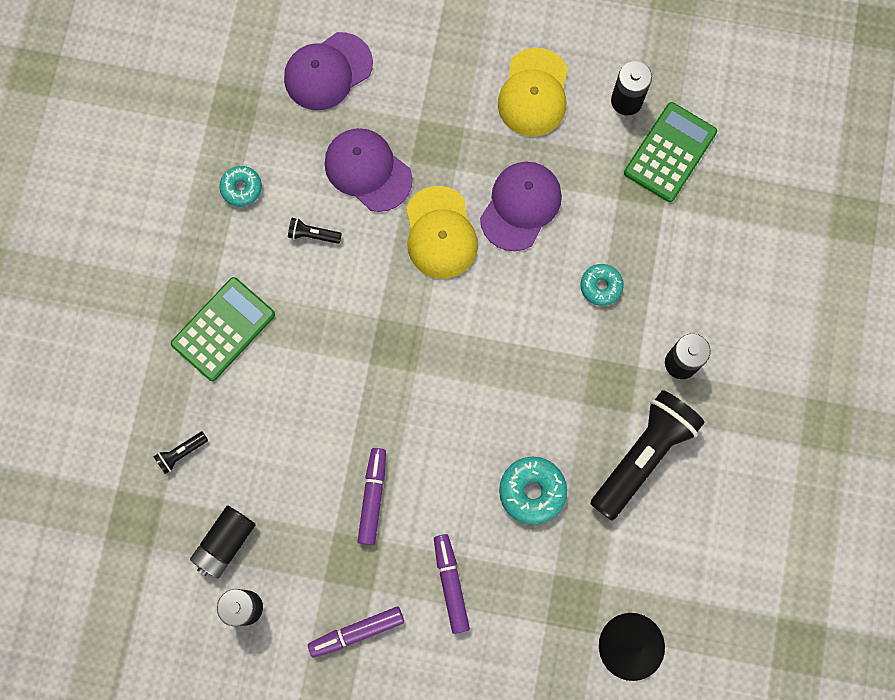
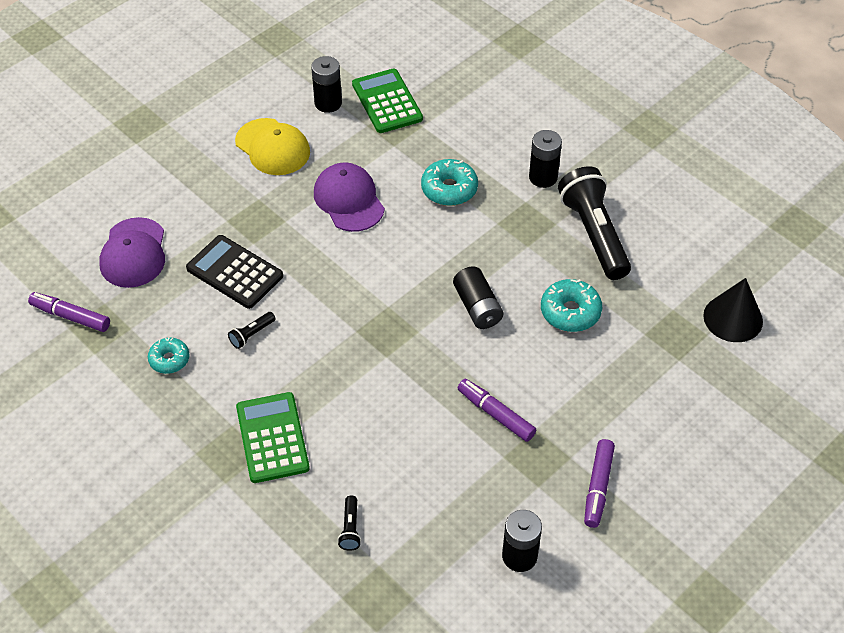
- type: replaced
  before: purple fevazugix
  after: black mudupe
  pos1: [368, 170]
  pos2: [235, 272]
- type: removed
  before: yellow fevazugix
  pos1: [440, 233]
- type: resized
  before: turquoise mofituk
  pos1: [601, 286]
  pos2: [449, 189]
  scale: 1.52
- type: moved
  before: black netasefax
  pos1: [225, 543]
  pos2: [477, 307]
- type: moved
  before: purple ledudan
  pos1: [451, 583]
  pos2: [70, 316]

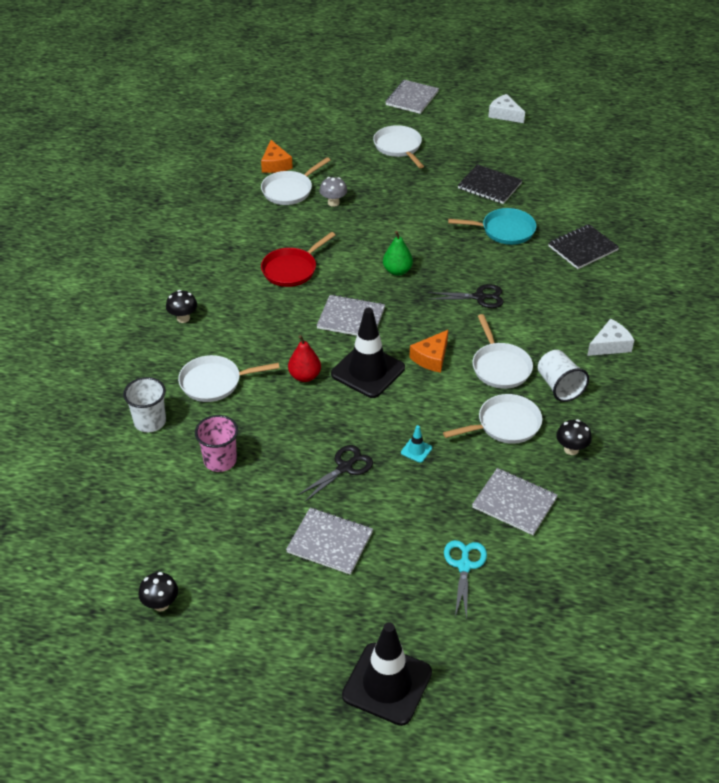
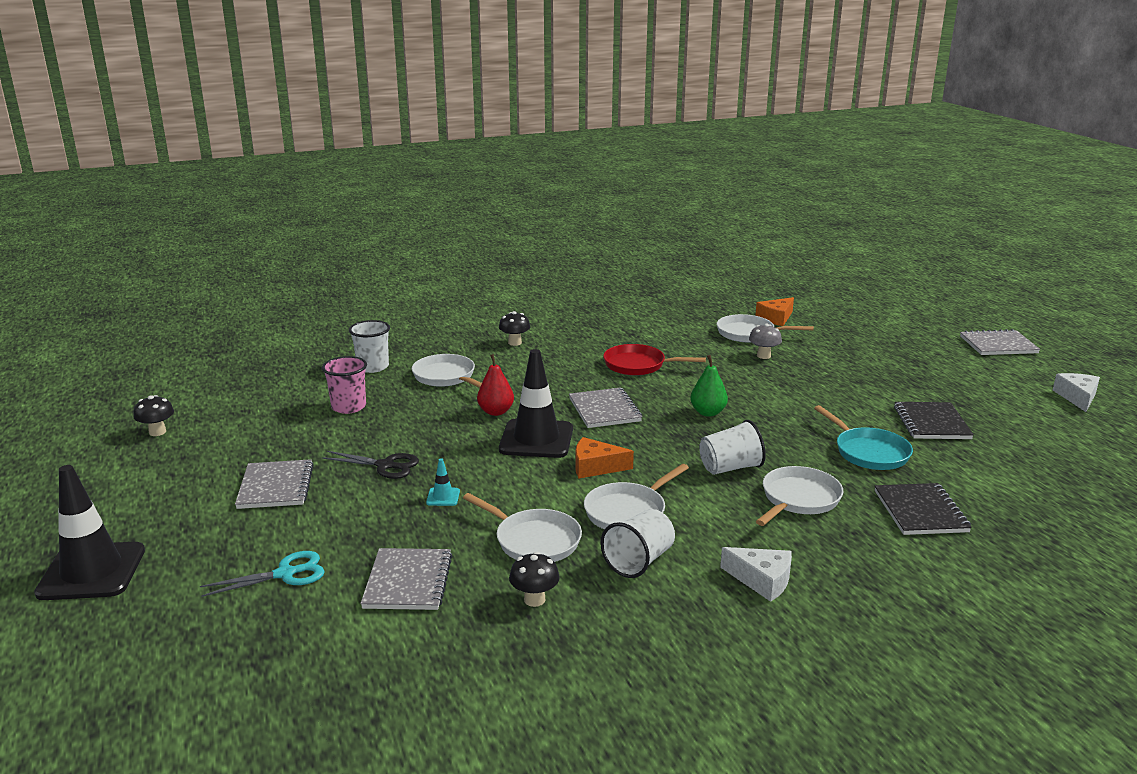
- type: moved
  before: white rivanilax
  pos1: [398, 147]
  pos2: [798, 499]
- type: turned
  before: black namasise
  pos1: [583, 248]
  pos2: [920, 511]
  turn: 60
- type: replaced
  before: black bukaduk
  after: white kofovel
  pos1: [479, 297]
  pos2: [730, 468]

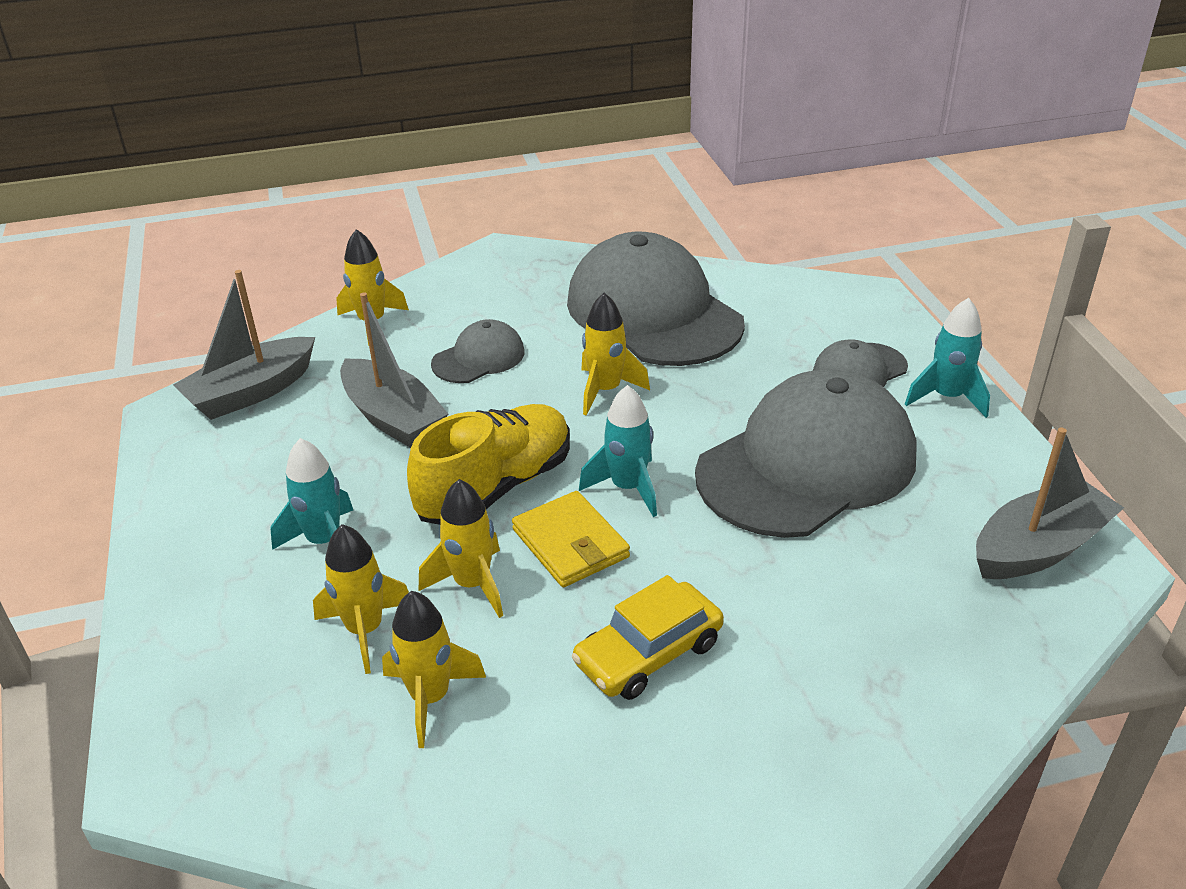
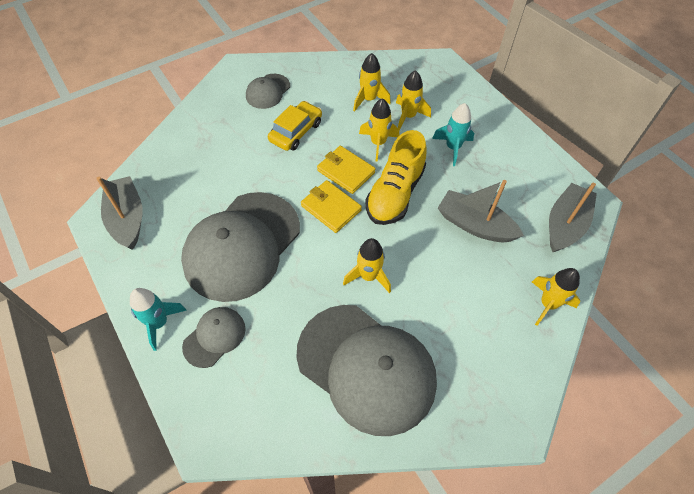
- type: moved
  before: grey fevazugix
  pos1: [479, 358]
  pos2: [268, 91]
- type: replaced
  before: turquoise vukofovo
  after: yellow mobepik
  pos1: [627, 488]
  pos2: [331, 208]
- type: turned
  before: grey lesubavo
  pos1: [1038, 548]
  pos2: [127, 219]
  turn: 120

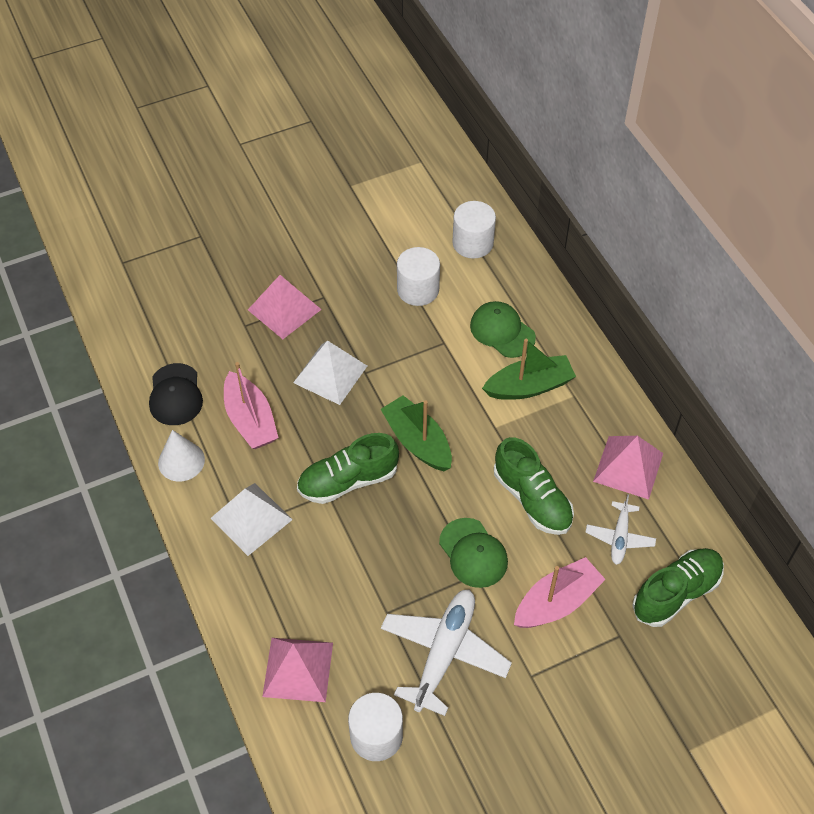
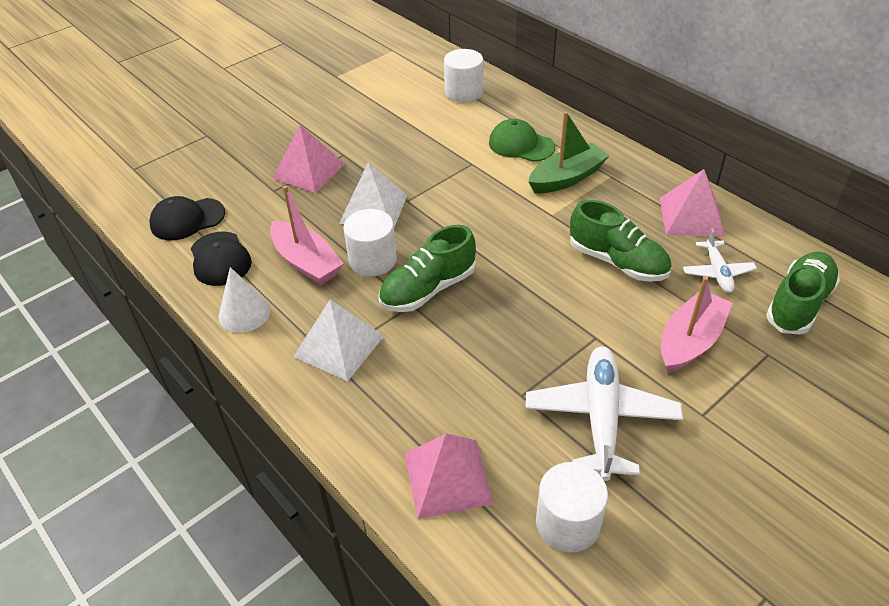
- type: moved
  before: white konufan
  pos1: [418, 289]
  pos2: [372, 260]
- type: removed
  before: green lesubavo
  pos1: [417, 441]
- type: removed
  before: green fevazugix
  pos1: [473, 553]
- type: added
  after: black fevazugix
  pos2: [187, 219]

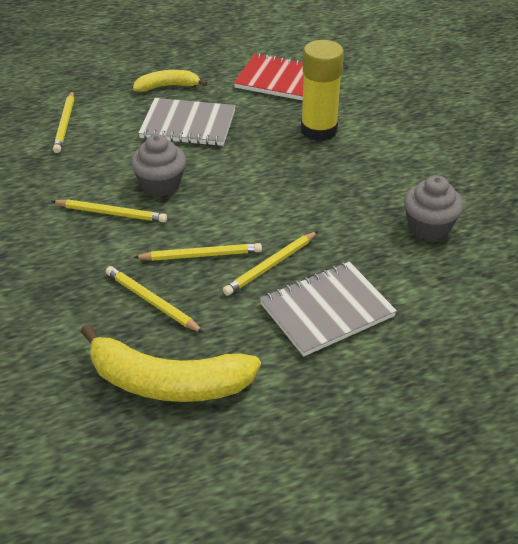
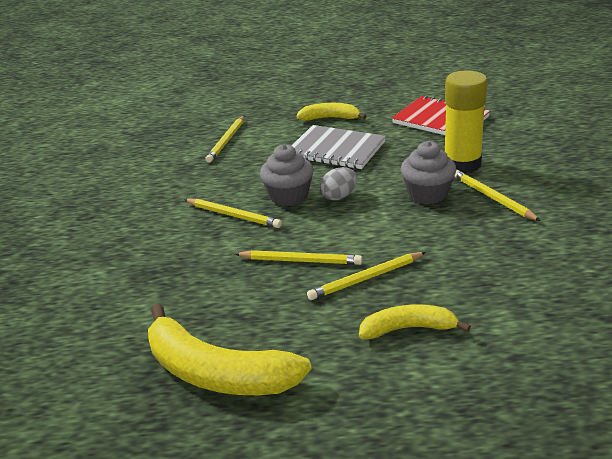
- type: moved
  before: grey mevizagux
  pos1: [429, 227]
  pos2: [427, 194]
- type: replaced
  before: grey namasise
  after: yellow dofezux
  pos1: [327, 310]
  pos2: [408, 329]
- type: moved
  before: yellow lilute
  pos1: [152, 302]
  pos2: [493, 198]
- type: added
  after: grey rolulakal
  pos2: [339, 196]

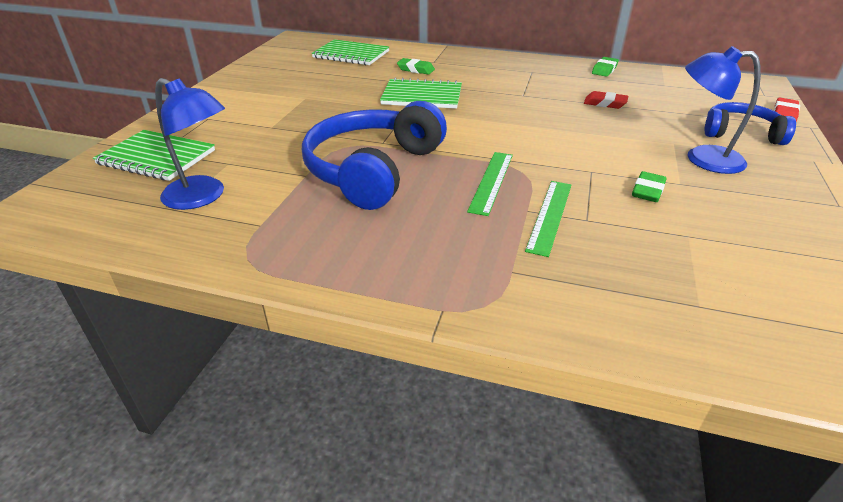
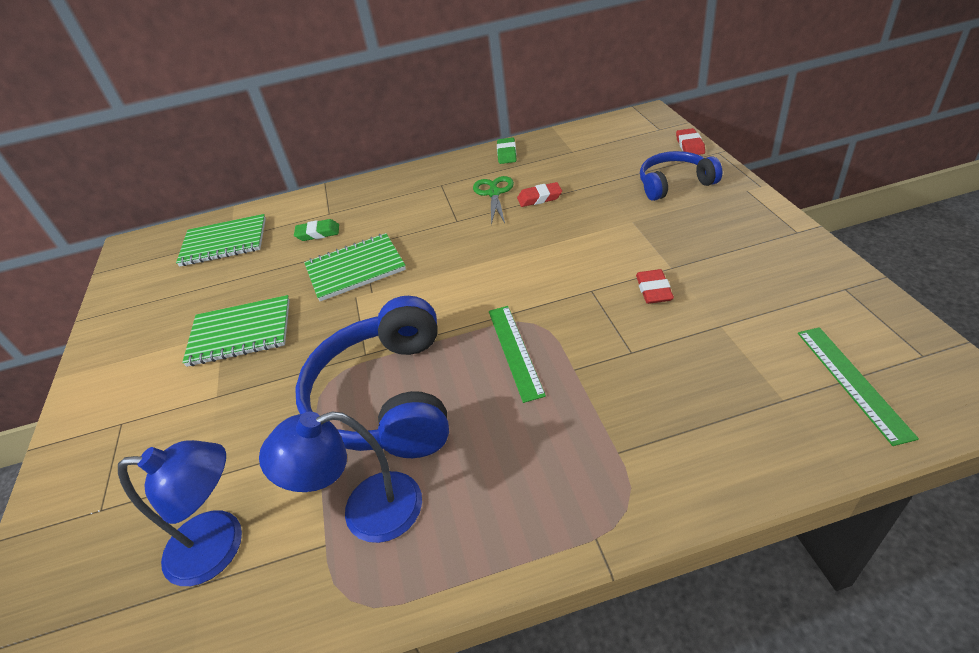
- type: moved
  before: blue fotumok
  pos1: [702, 158]
  pos2: [366, 511]
- type: moved
  before: green namasise
  pos1: [156, 157]
  pos2: [240, 333]
- type: recoloured
  before: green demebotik
  after: red demebotik
  pos1: [647, 191]
  pos2: [653, 290]
- type: moved
  before: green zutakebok
  pos1: [549, 216]
  pos2: [852, 381]
- type: added
  after: green bukaduk
  pos2: [494, 193]

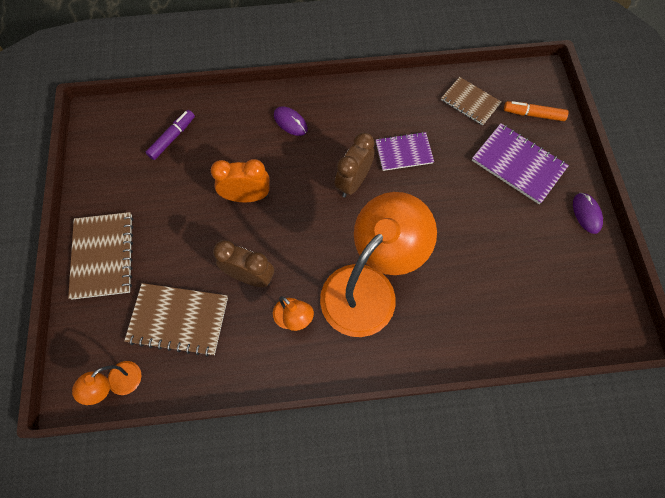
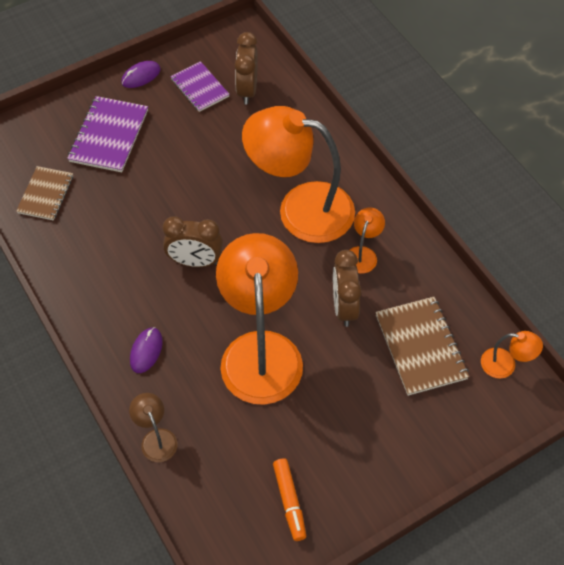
- type: moved
  before: orange ledudan
  pos1: [533, 114]
  pos2: [289, 501]
- type: removed
  before: purple ledudan
  pos1: [172, 138]
- type: moved
  before: purple namasise
  pos1: [404, 152]
  pos2: [199, 88]
- type: replaced
  before: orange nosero
  after: orange fotumok
  pos1: [247, 196]
  pos2: [260, 350]
- type: removed
  before: brown namasise
  pos1: [103, 256]
- type: added
  after: brown nosero
  pos2: [247, 90]
- type: added
  after: brown fotumok
  pos2: [156, 438]

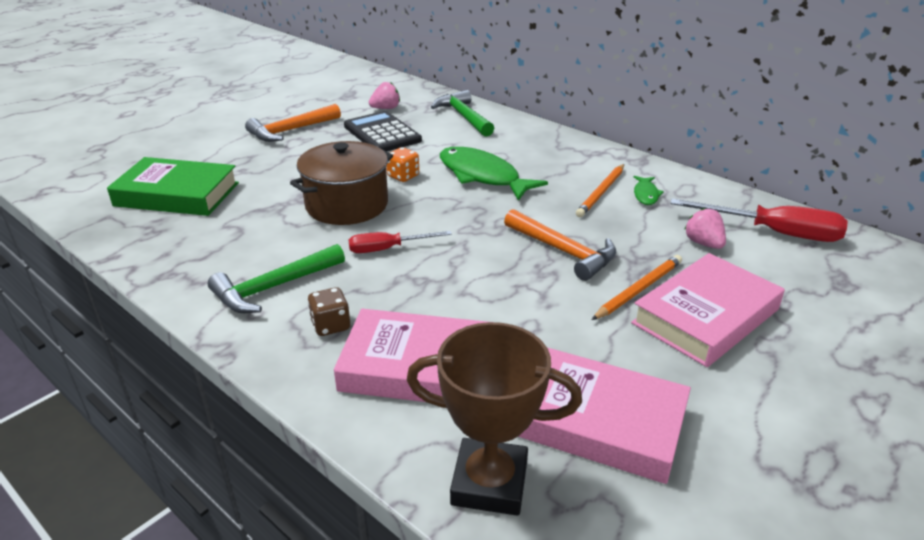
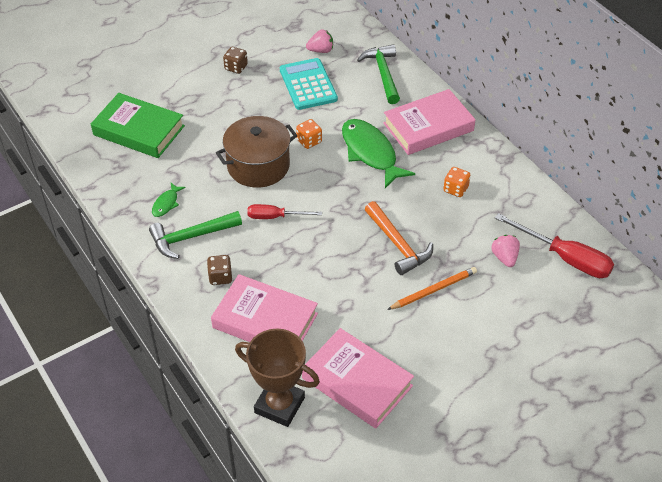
- type: replaced
  before: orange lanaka
  after: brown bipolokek
  pos1: [291, 130]
  pos2: [236, 67]
- type: recoloured
  before: black mudupe
  after: turquoise mudupe
  pos1: [382, 133]
  pos2: [308, 84]
- type: replaced
  before: orange lilute
  after: orange bipolokek
  pos1: [601, 192]
  pos2: [455, 189]
- type: moved
  before: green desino
  pos1: [646, 194]
  pos2: [166, 203]
- type: moved
  before: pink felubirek
  pos1: [705, 316]
  pos2: [428, 127]

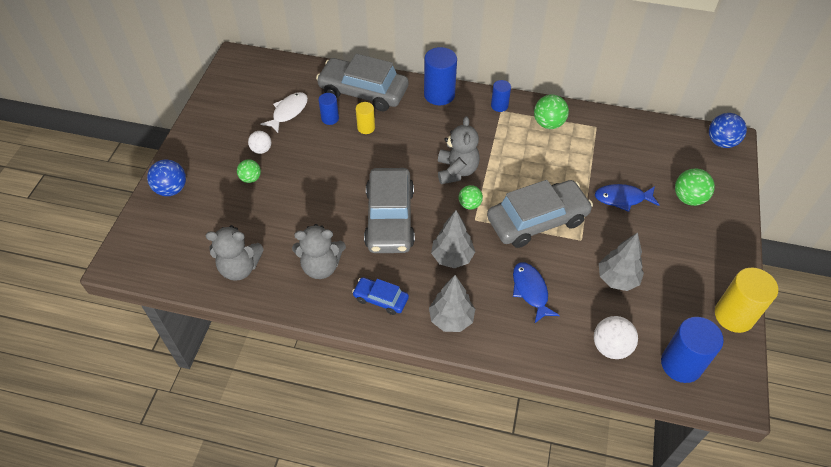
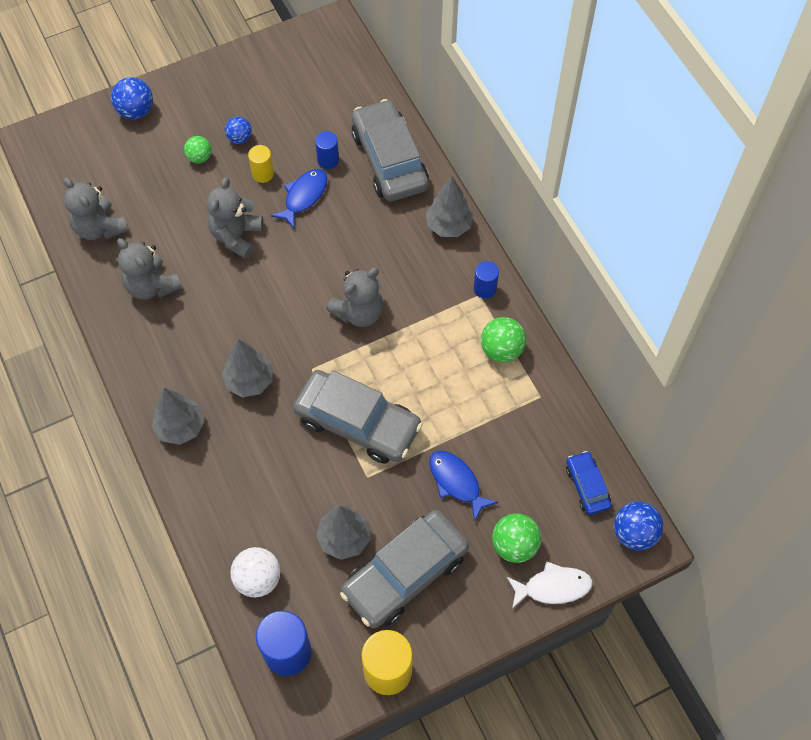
- type: replaced
  before: blue konufan
  after: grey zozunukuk
  pos1: [439, 95]
  pos2: [449, 226]
- type: moved
  before: white desino
  pos1: [288, 112]
  pos2: [553, 587]
- type: moved
  before: yellow konufan
  pos1: [366, 128]
  pos2: [263, 173]
- type: recoloured
  before: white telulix
  after: blue telulix
  pos1: [261, 150]
  pos2: [239, 138]
- type: moved
  before: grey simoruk
  pos1: [390, 218]
  pos2: [405, 574]
- type: removed
  before: green telulix
  pos1: [469, 204]
- type: moved
  before: blue desino
  pos1: [530, 291]
  pos2: [304, 196]
- type: moved
  before: blue simoruk
  pos1: [381, 299]
  pos2: [587, 486]
- type: added
  after: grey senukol
  pos2: [236, 236]

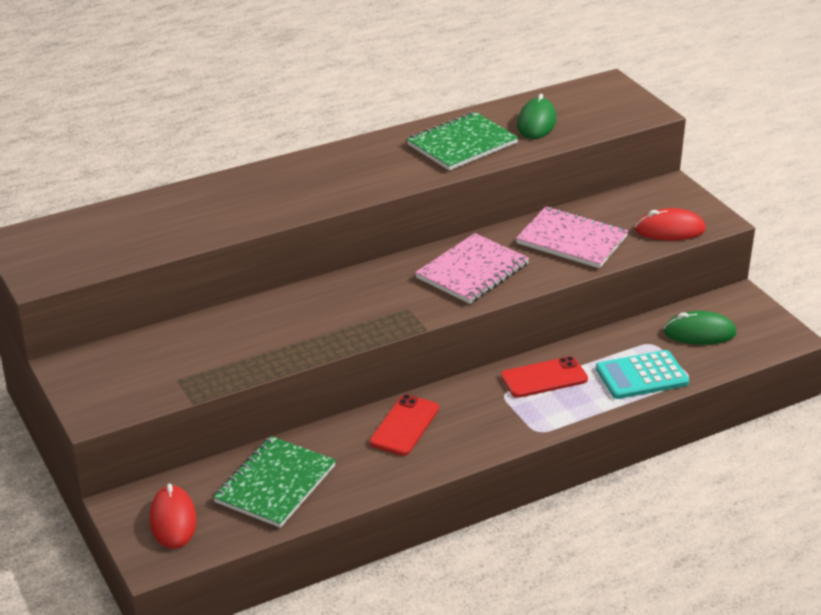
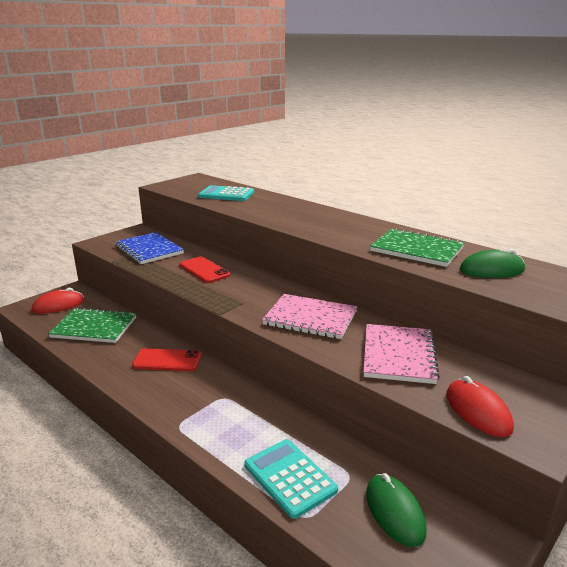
- type: moved
  before: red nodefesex
  pos1: [544, 378]
  pos2: [204, 270]
- type: added
  after: turquoise mudupe
  pos2: [226, 194]
- type: added
  after: blue namasise
  pos2: [148, 250]

